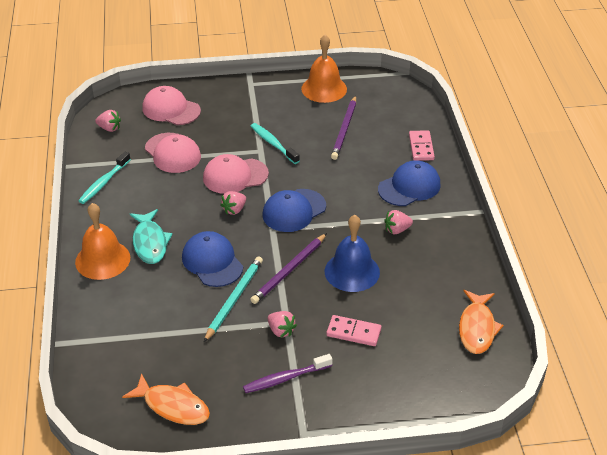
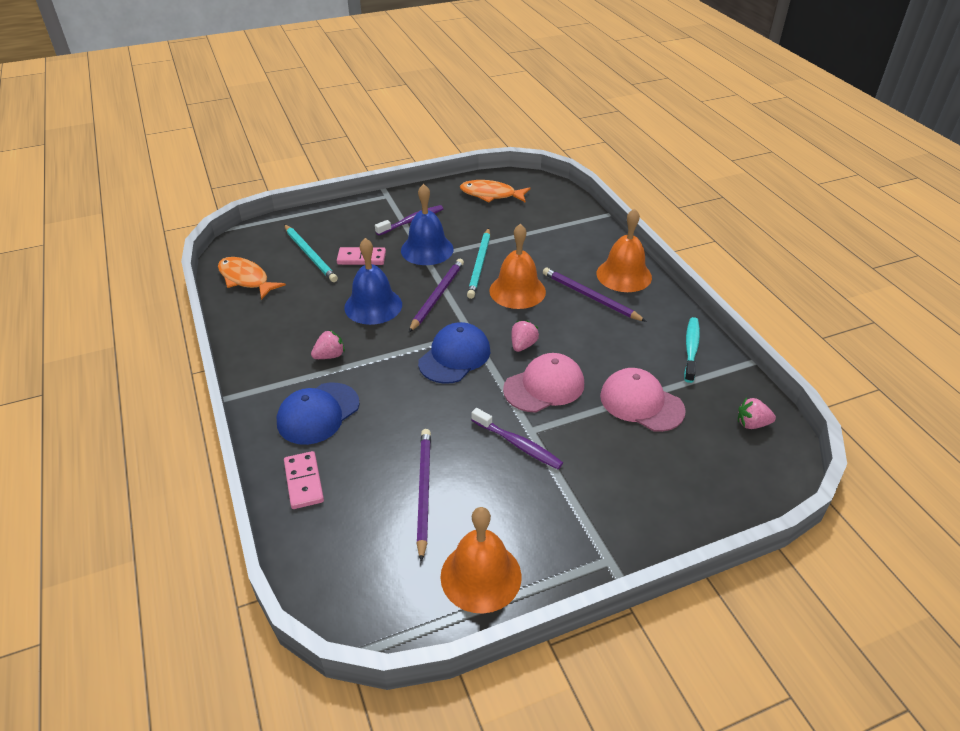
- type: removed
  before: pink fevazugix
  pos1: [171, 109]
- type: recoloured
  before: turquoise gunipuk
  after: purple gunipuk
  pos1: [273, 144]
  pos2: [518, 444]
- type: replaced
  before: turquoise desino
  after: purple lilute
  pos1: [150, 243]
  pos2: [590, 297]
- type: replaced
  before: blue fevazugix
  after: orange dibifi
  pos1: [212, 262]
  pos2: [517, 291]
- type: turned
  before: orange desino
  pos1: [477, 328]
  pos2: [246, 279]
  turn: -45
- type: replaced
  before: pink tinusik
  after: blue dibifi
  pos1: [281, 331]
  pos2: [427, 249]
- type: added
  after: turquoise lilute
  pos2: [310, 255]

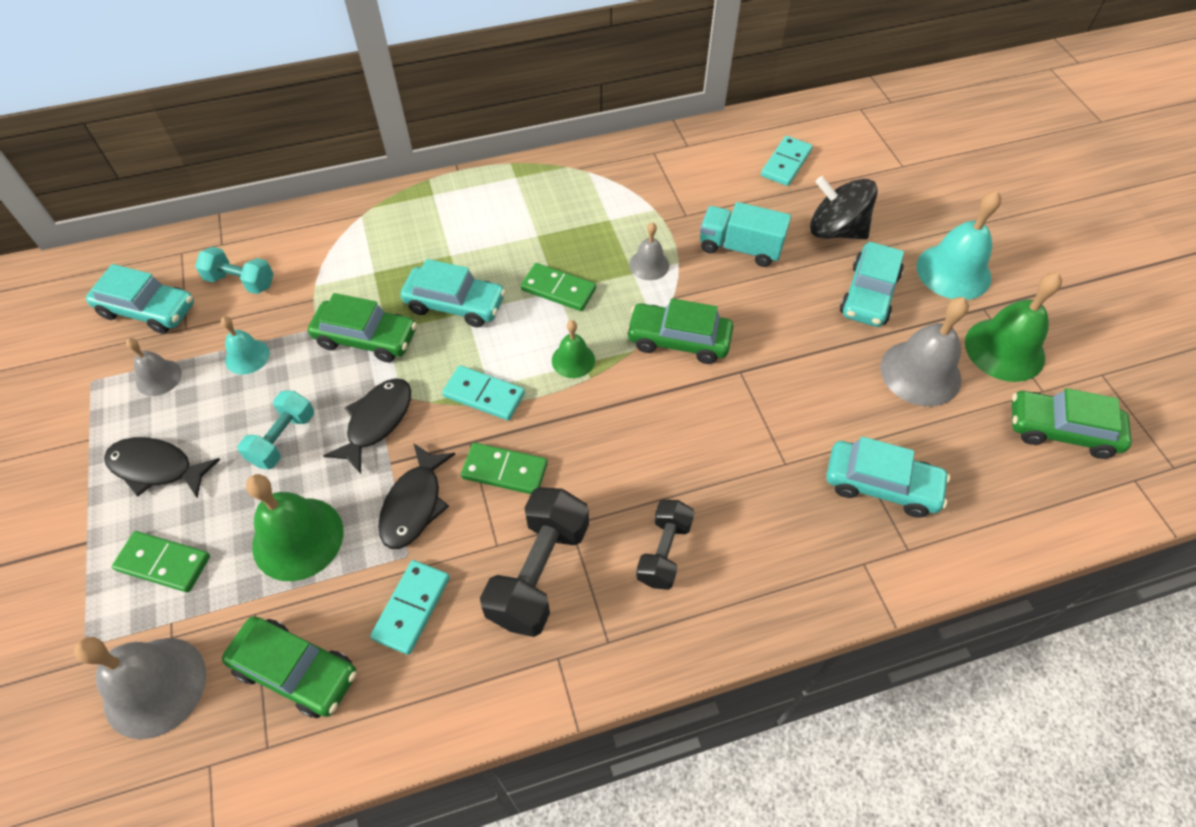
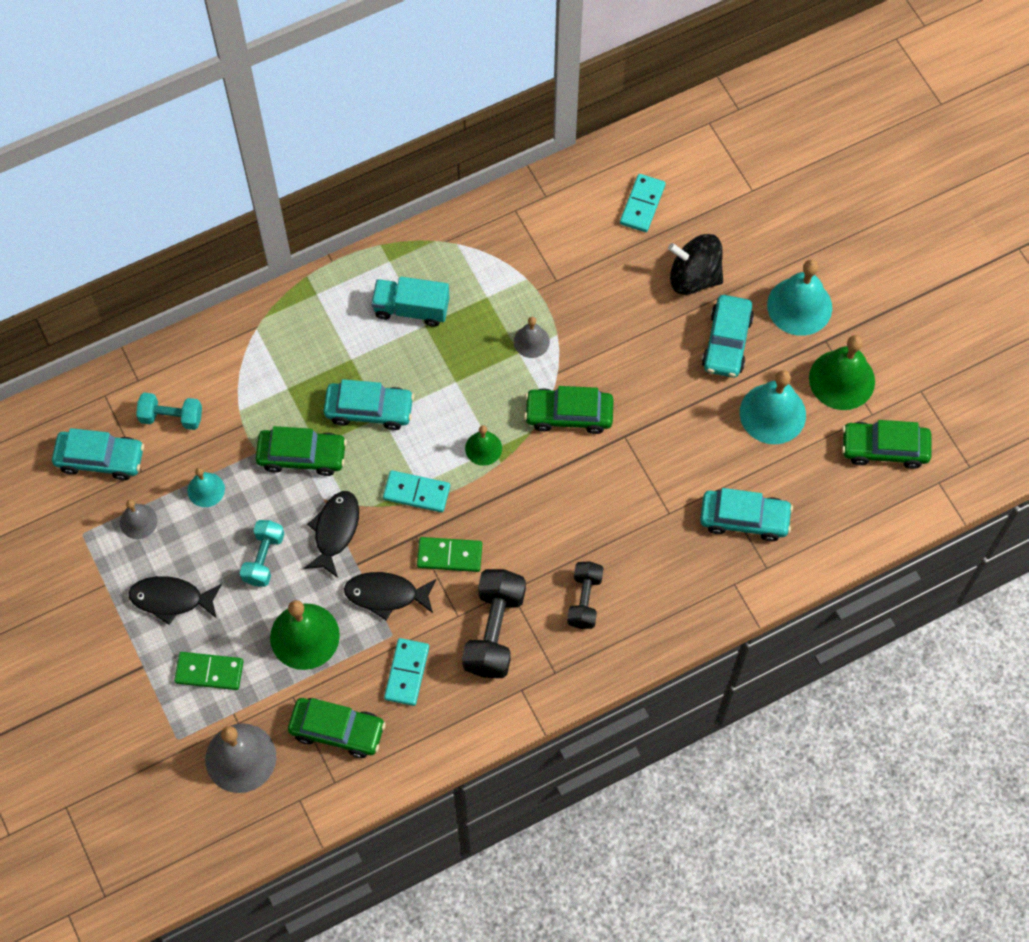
- type: moved
  before: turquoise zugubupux
  pos1: [740, 248]
  pos2: [411, 309]
- type: removed
  before: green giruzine
  pos1: [558, 289]
- type: recoloured
  before: grey dibifi
  after: turquoise dibifi
  pos1: [920, 373]
  pos2: [772, 413]
- type: turned
  before: black desino
  pos1: [414, 504]
  pos2: [386, 595]
  turn: 90

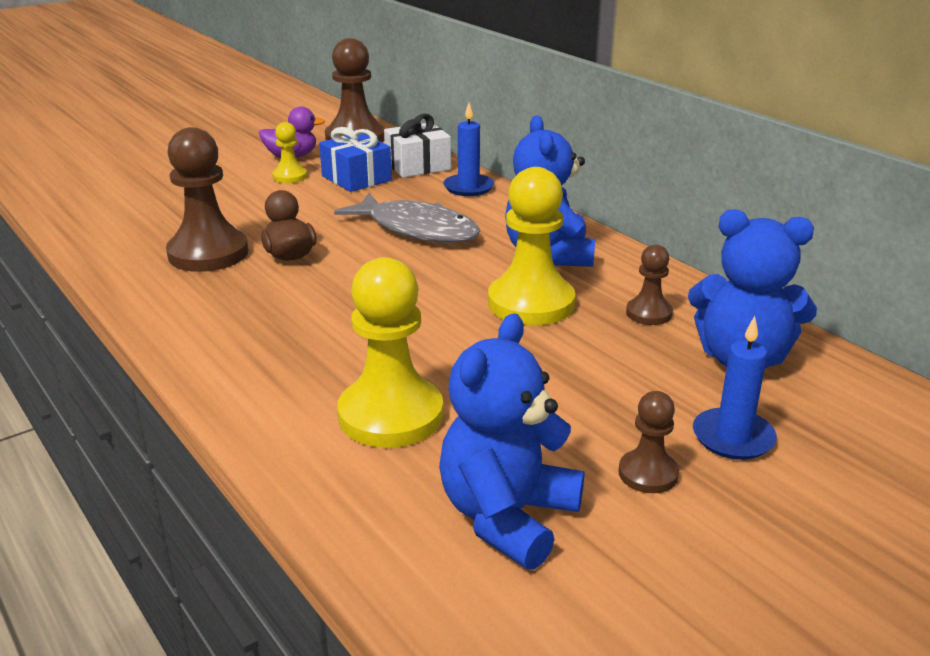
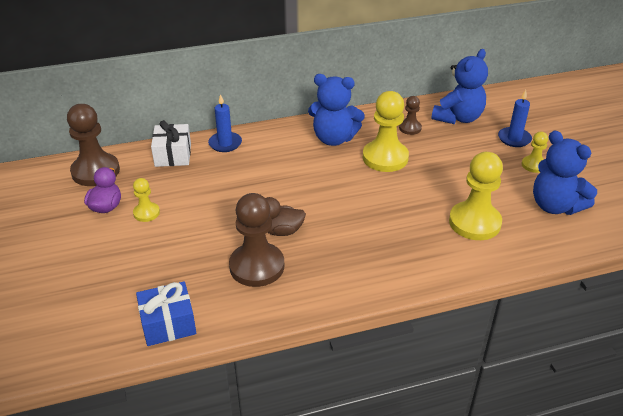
- type: moved
  before: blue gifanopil
  pos1: [356, 178]
  pos2: [168, 324]
- type: removed
  before: grey desino
  pos1: [417, 229]
- type: recoloured
  before: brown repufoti
  after: yellow repufoti
  pos1: [648, 474]
  pos2: [533, 165]

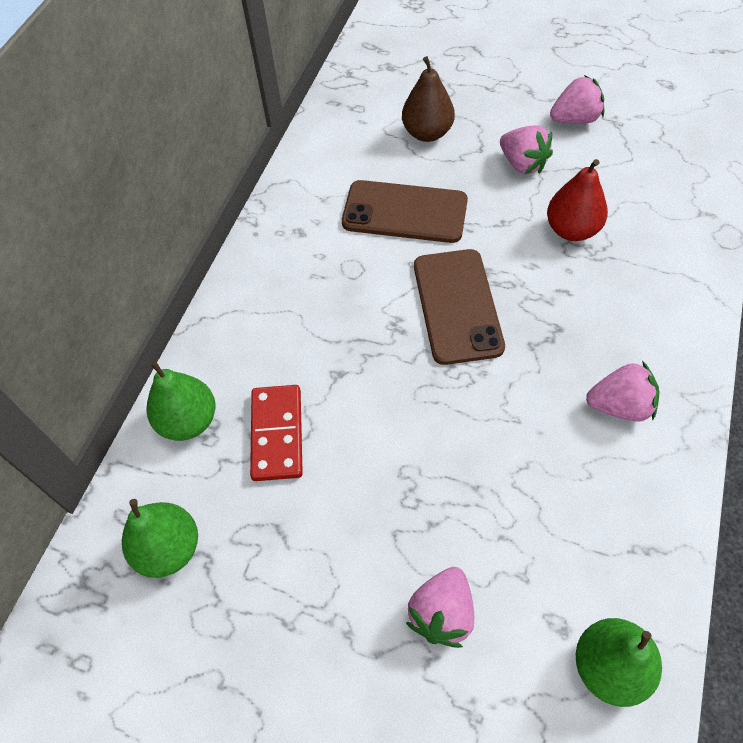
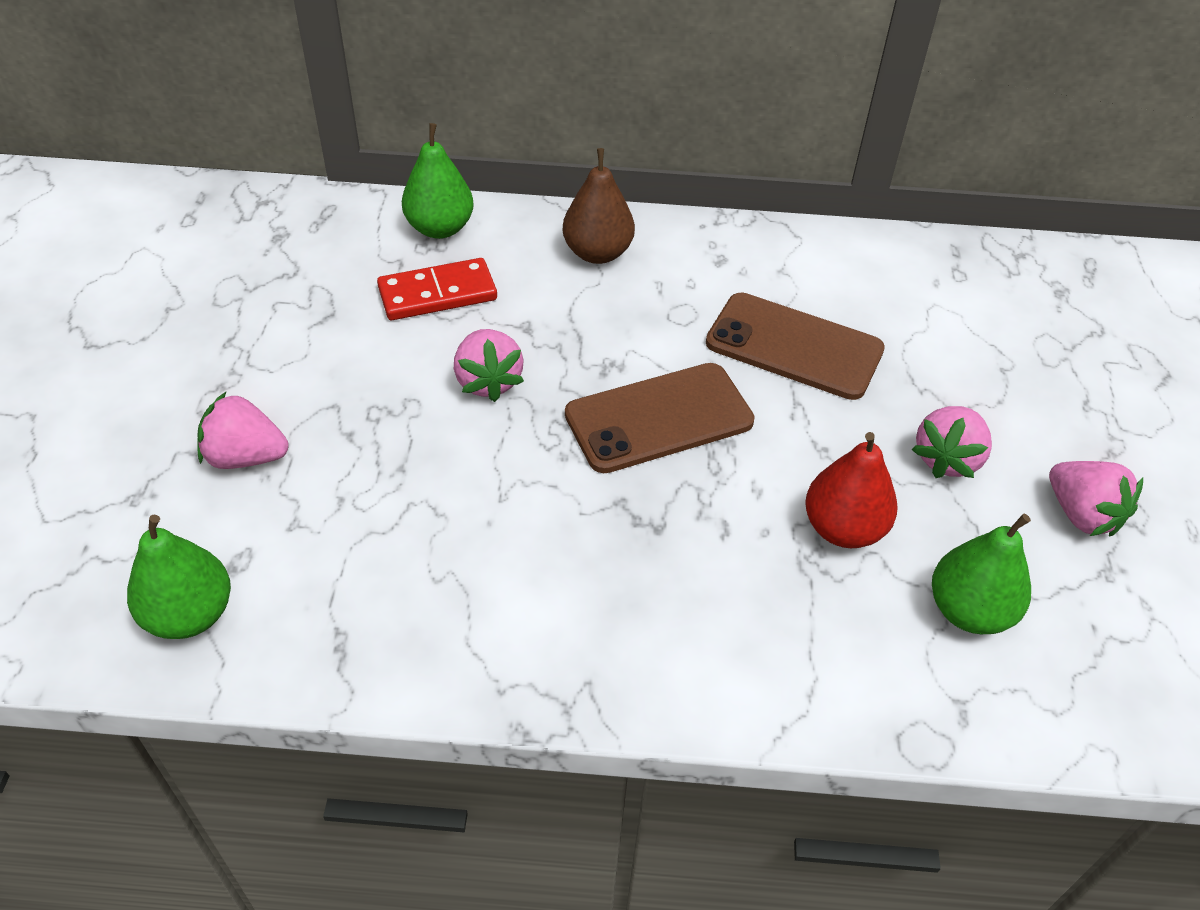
- type: moved
  before: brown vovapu
  pos1: [427, 133]
  pos2: [597, 253]
- type: turned
  before: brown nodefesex
  pos1: [404, 212]
  pos2: [794, 346]
  turn: -60
- type: moved
  before: pink tinusik
  pos1: [619, 406]
  pos2: [488, 381]
- type: moved
  before: green vovapu
  pos1: [169, 549]
  pos2: [969, 611]

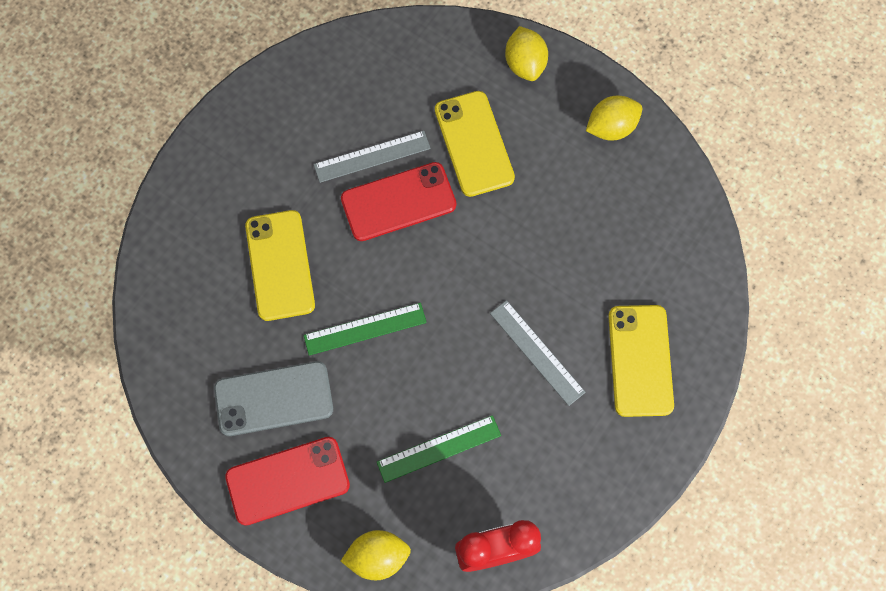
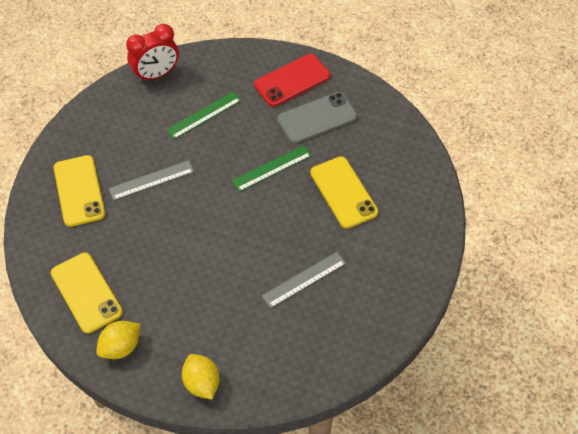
- type: moved
  before: yellow nodefesex
  pos1: [474, 144]
  pos2: [86, 292]
- type: removed
  before: red nodefesex
  pos1: [398, 202]
- type: turned
  before: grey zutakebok
  pos1: [537, 352]
  pos2: [151, 180]
  turn: -60
- type: removed
  before: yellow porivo
  pos1: [377, 557]

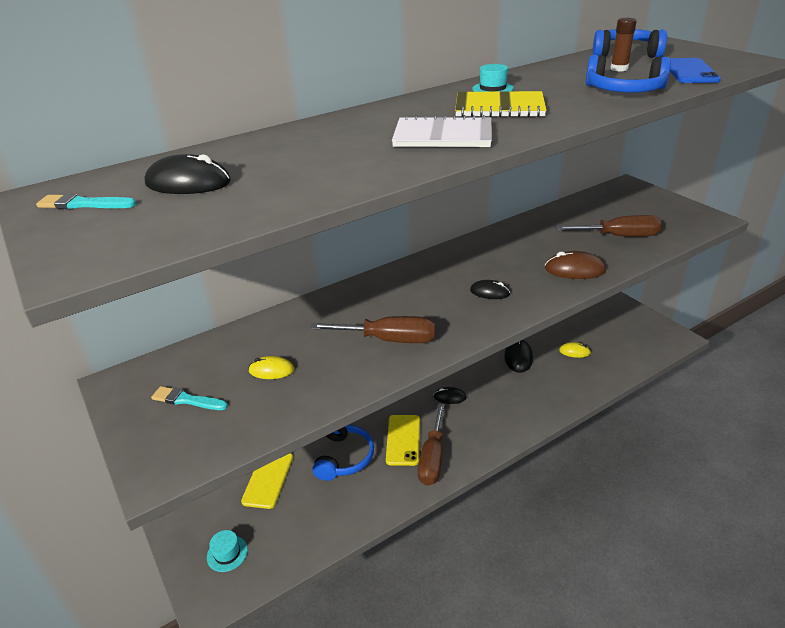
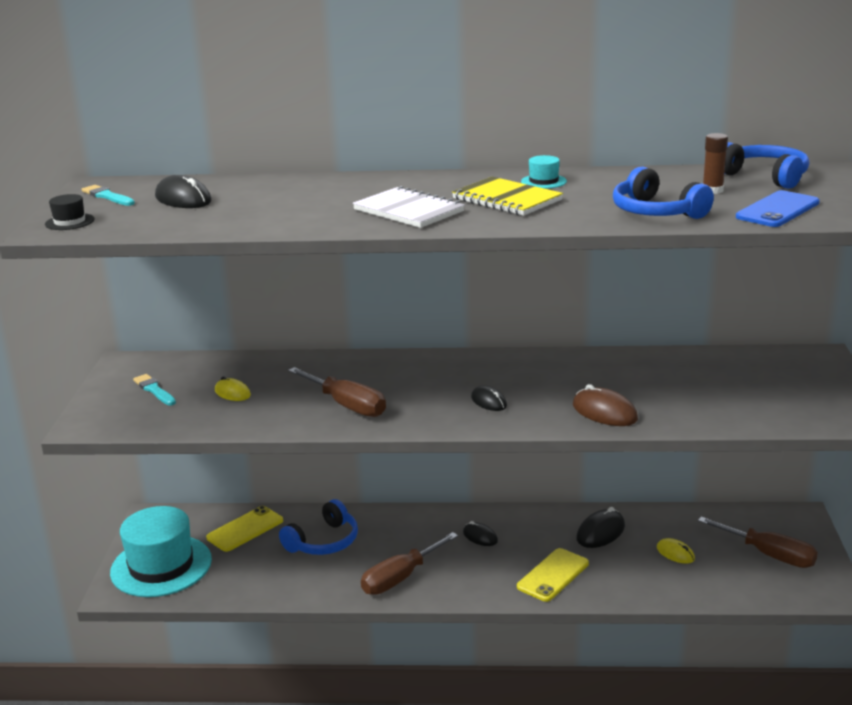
- type: moved
  before: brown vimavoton
  pos1: [619, 236]
  pos2: [769, 555]
- type: moved
  before: yellow nodefesex
  pos1: [403, 440]
  pos2: [553, 575]
- type: resized
  before: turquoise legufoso
  pos1: [227, 553]
  pos2: [161, 566]
  scale: 2.46
- type: added
  after: black legufoso
  pos2: [69, 222]

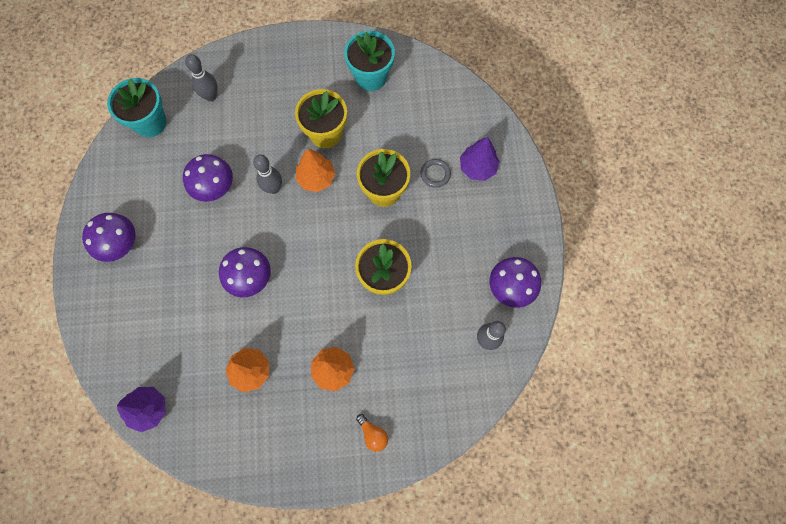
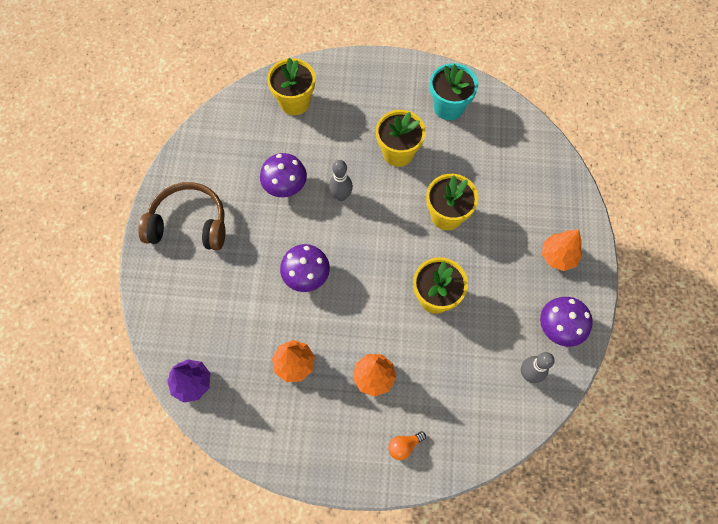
- type: replaced
  before: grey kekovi
  after: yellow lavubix
  pos1: [211, 96]
  pos2: [295, 102]
- type: removed
  before: turquoise lavubix
  pos1: [150, 122]
- type: removed
  before: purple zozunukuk
  pos1: [477, 167]
- type: moved
  before: orange zozunukuk
  pos1: [316, 178]
  pos2: [558, 256]
- type: removed
  before: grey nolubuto
  pos1: [435, 174]
- type: replaced
  before: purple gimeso
  after: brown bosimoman
  pos1: [119, 244]
  pos2: [189, 224]
- type: turned
  before: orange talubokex
  pos1: [373, 434]
  pos2: [404, 446]
  turn: 90

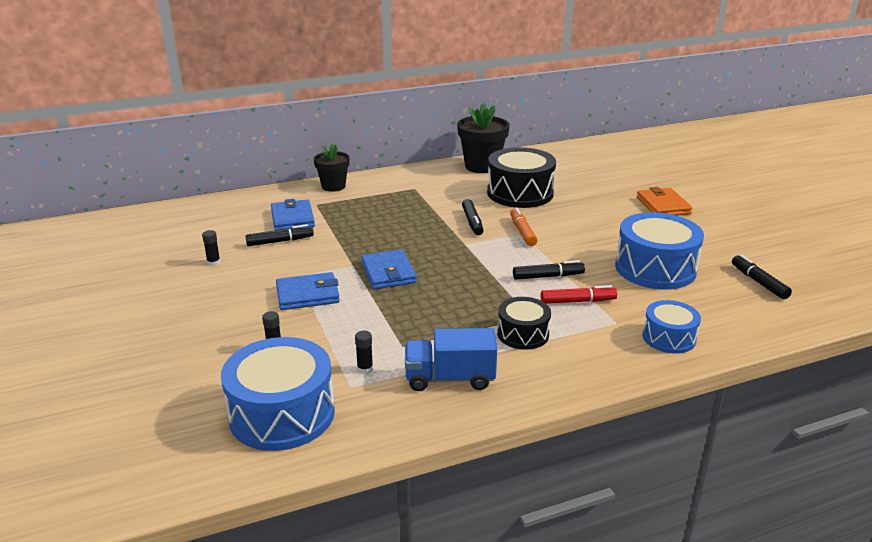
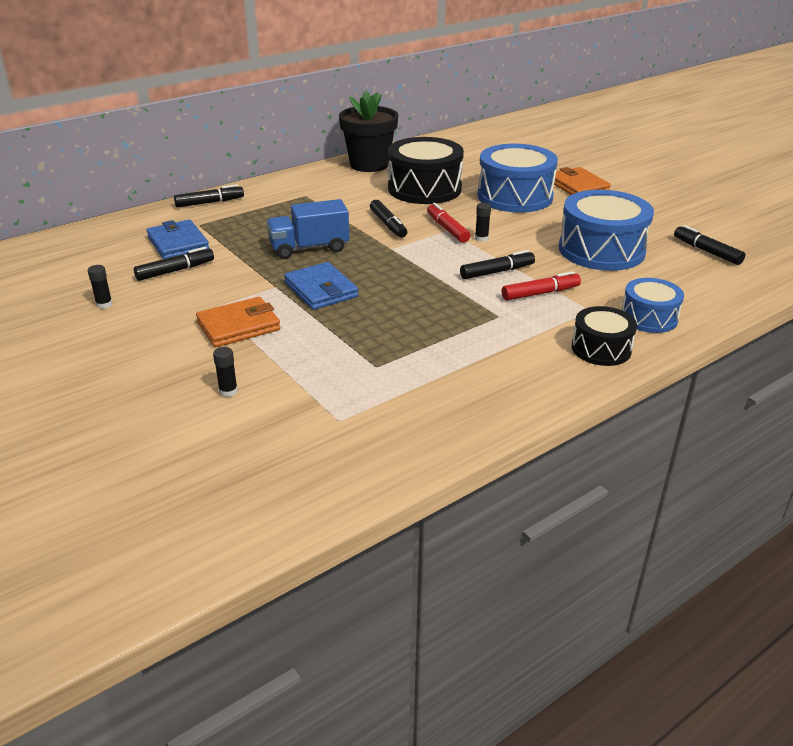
- type: replaced
  before: black lavubix
  after: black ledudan
  pos1: [333, 186]
  pos2: [209, 202]
- type: recoloured
  before: orange ledudan
  after: red ledudan
  pos1: [522, 232]
  pos2: [447, 229]
- type: recoloured
  before: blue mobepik
  after: orange mobepik
  pos1: [308, 295]
  pos2: [238, 326]
- type: moved
  before: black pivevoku
  pos1: [523, 334]
  pos2: [601, 349]
- type: moved
  before: blue zugubupux
  pos1: [450, 378]
  pos2: [309, 248]
- type: moved
  before: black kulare
  pos1: [365, 368]
  pos2: [481, 238]
- type: moved
  before: blue pivevoku
  pos1: [282, 414]
  pos2: [515, 196]

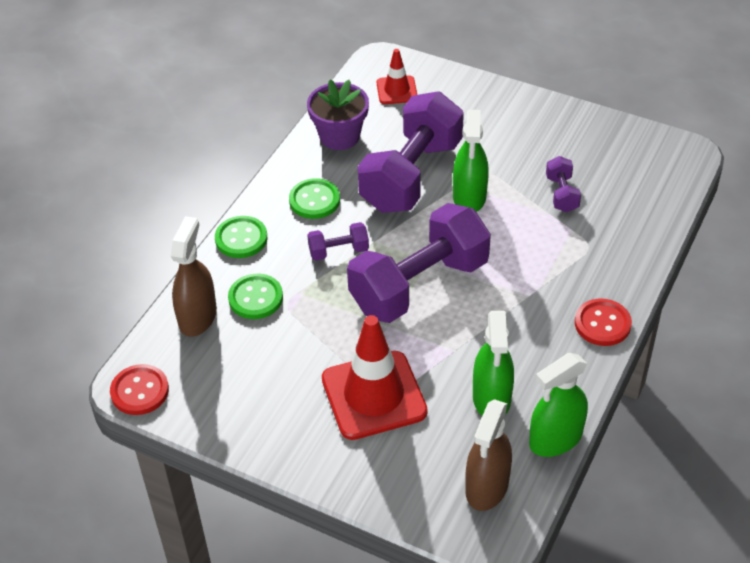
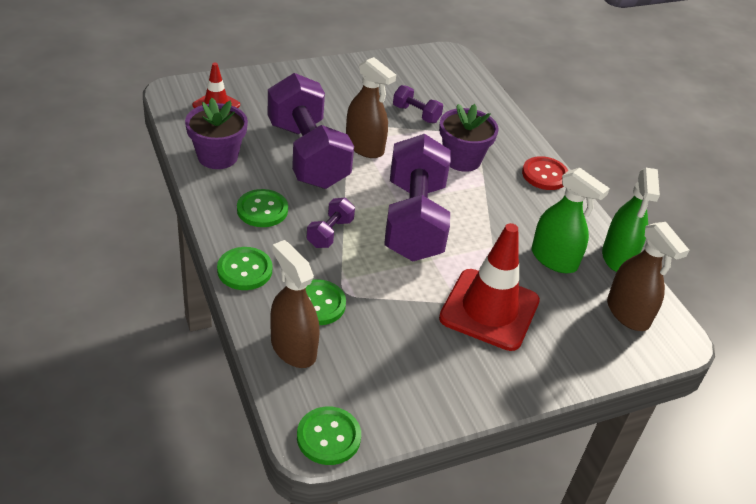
- type: recoloured
  before: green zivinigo
  after: brown zivinigo
  pos1: [469, 197]
  pos2: [364, 147]
- type: recoloured
  before: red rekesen
  after: green rekesen
  pos1: [140, 391]
  pos2: [328, 437]
- type: added
  after: purple lavubix
  pos2: [462, 159]

